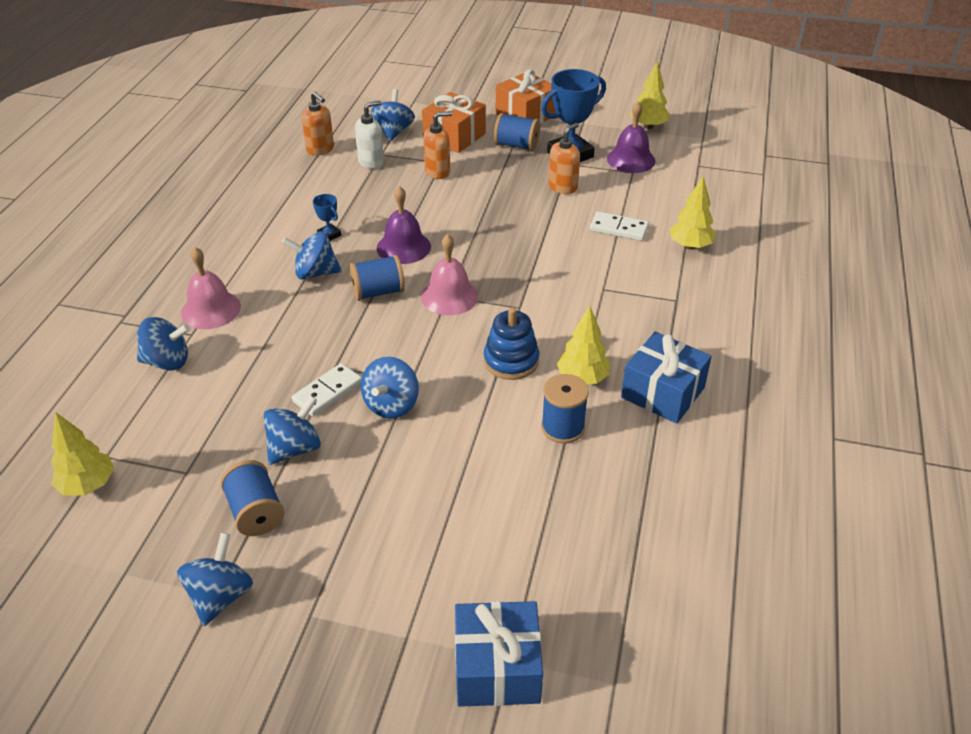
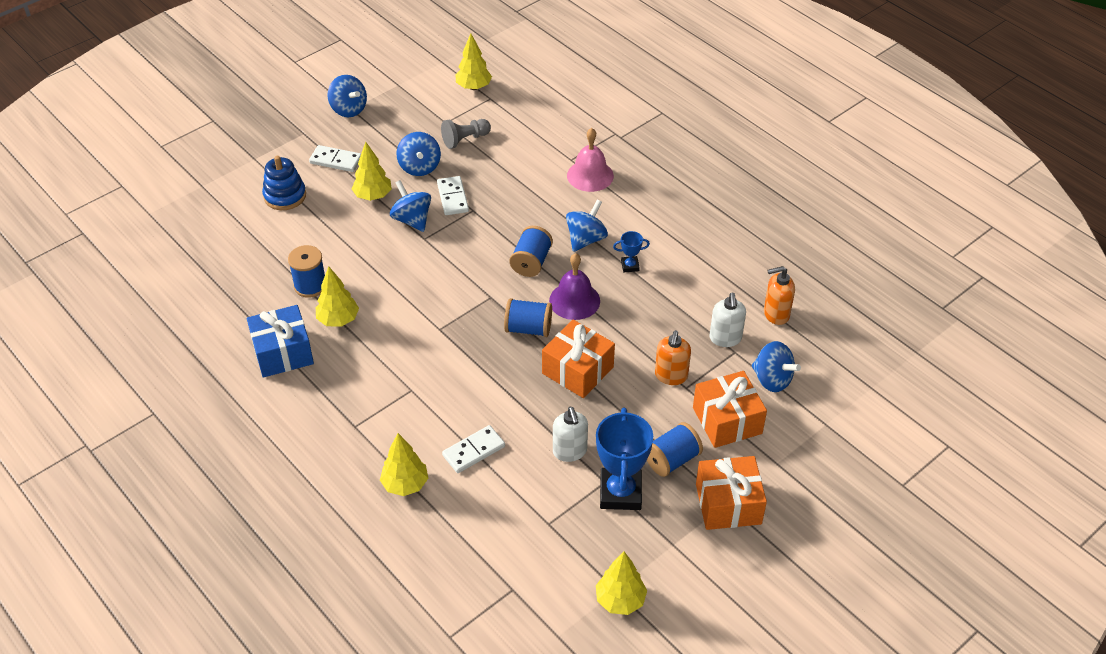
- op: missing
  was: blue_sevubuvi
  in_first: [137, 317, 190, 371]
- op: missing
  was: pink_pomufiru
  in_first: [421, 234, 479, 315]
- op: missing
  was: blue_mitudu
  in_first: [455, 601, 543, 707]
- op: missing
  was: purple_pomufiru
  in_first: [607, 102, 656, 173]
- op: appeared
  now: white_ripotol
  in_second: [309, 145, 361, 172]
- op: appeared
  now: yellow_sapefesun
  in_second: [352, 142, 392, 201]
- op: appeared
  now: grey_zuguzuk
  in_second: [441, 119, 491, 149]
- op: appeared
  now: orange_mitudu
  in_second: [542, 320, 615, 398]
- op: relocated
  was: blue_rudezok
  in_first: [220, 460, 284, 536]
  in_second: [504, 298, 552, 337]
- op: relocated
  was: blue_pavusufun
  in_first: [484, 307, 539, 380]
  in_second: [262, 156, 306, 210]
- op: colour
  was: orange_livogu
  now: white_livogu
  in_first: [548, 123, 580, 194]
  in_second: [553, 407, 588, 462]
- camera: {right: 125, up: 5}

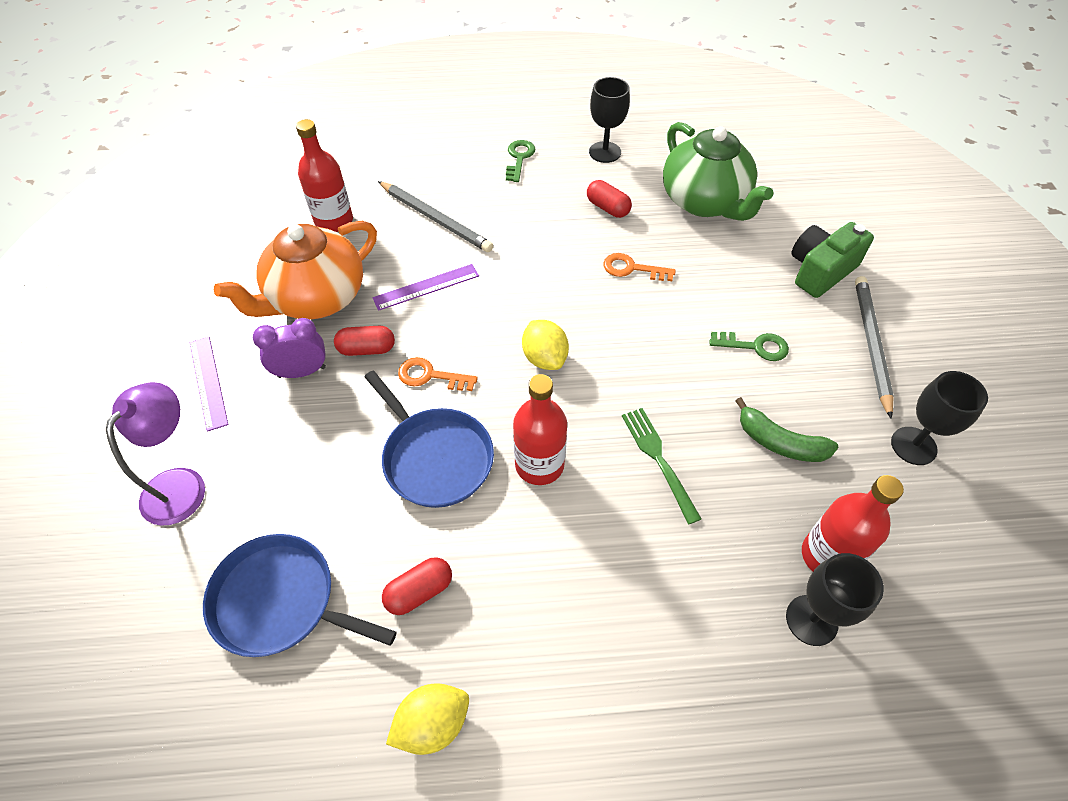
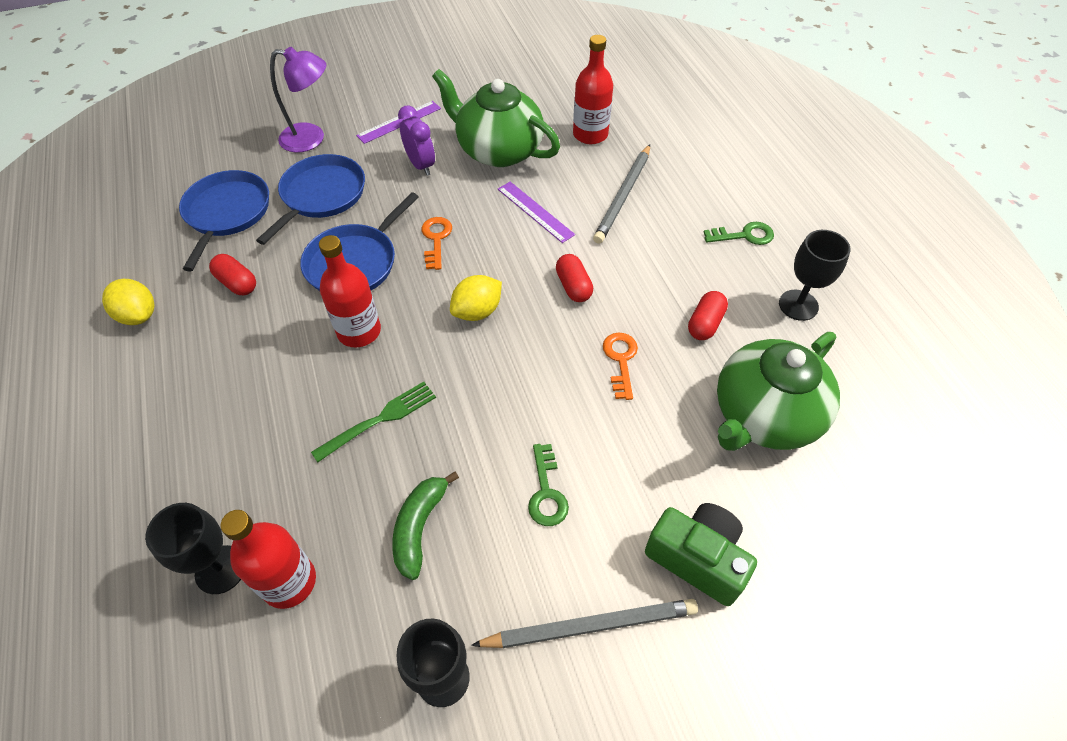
- op: appeared
  now: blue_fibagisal
  in_second: [256, 154, 365, 245]
- op: relocated
  was: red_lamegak
  in_first: [334, 326, 395, 356]
  in_second: [556, 254, 593, 302]
- op: colour
  was: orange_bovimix
  now: green_bovimix
  in_first: [214, 221, 377, 320]
  in_second: [432, 69, 560, 167]
- camera: {right: 75, up: 0}

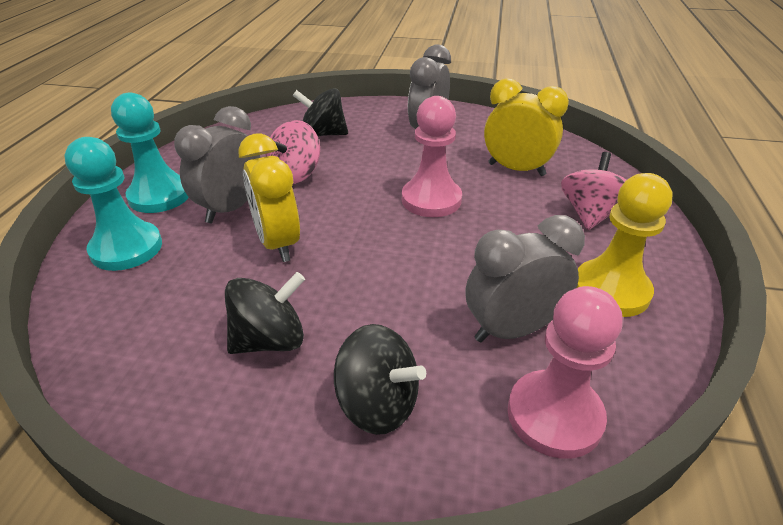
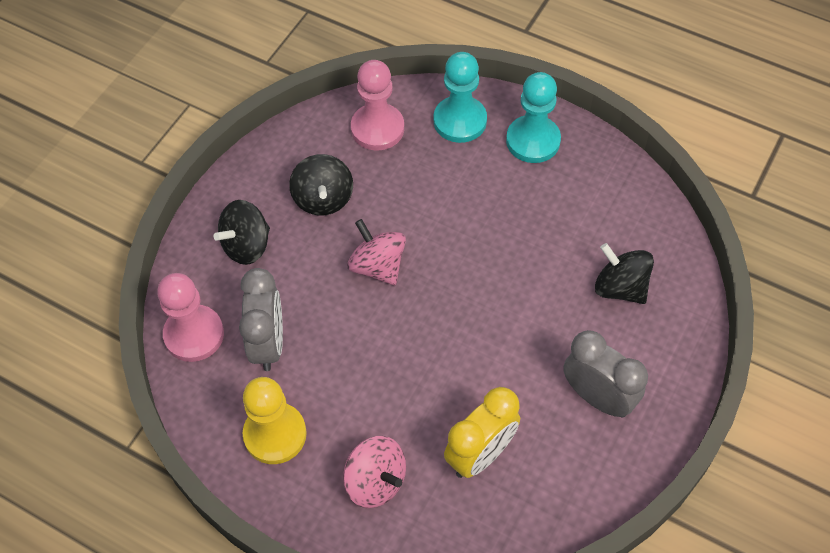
- op: missing
  was: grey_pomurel
  in_first: [174, 106, 260, 223]
- op: missing
  was: yellow_pomurel
  in_first: [238, 134, 300, 262]
- op: relocated
  was: pink_sevubuvi
  in_first: [265, 120, 320, 184]
  in_second: [347, 219, 406, 285]
- op: relocated
  was: pink_zuguzuk
  in_first: [402, 96, 462, 217]
  in_second: [351, 60, 404, 150]
- op: spun
  was: black_sevubuvi
  in_first: [292, 88, 348, 136]
  in_second: [595, 243, 654, 304]
  clockwise: -75
- camera: {right: 110, up: 20}

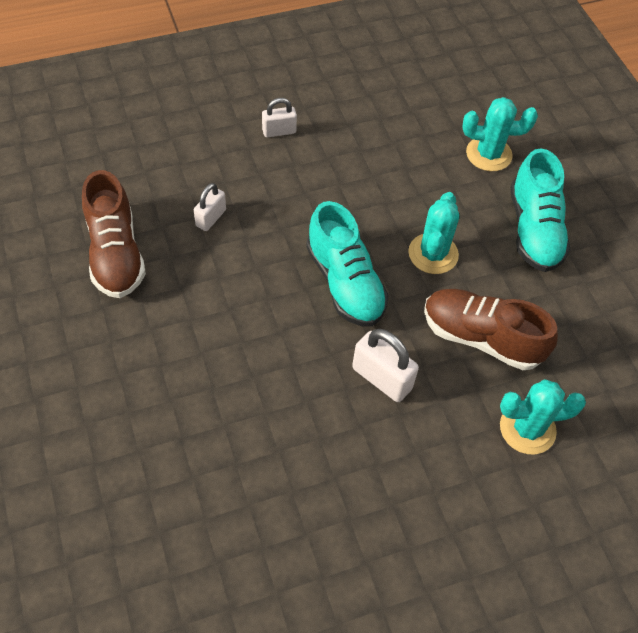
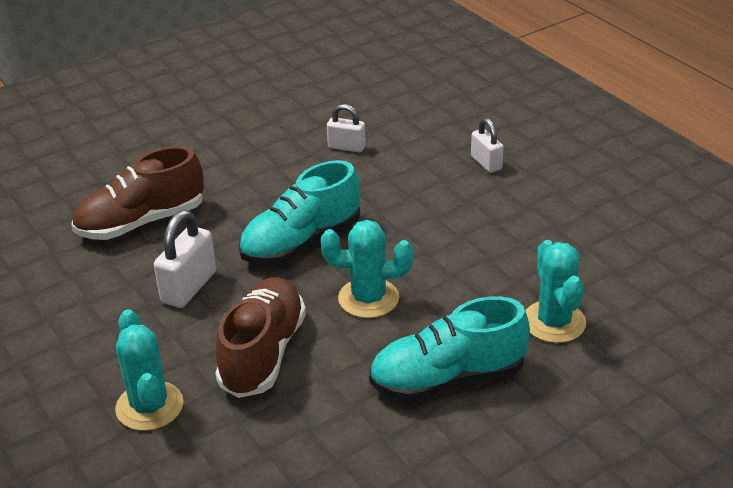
- op: relocated
  was: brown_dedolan
  in_first: [82, 170, 146, 298]
  in_second: [71, 146, 204, 240]
- camera: {right: 80, up: -20}

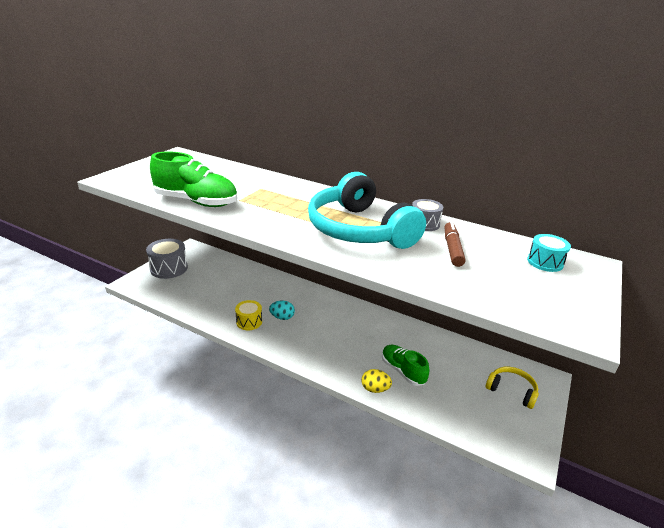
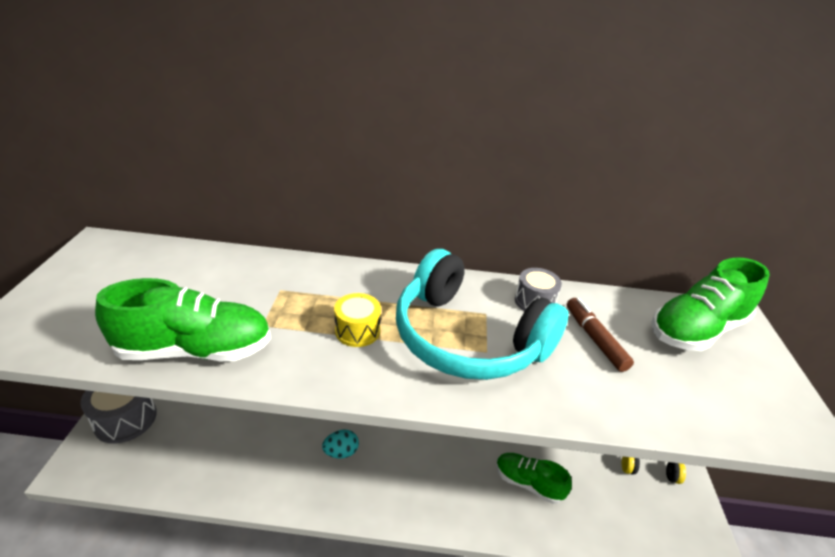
- op: missing
  was: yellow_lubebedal
  in_first: [361, 369, 392, 393]
- op: relocated
  was: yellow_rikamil
  in_first: [235, 300, 262, 330]
  in_second: [334, 293, 381, 347]
- op: exchanged
  was: turquoise_rikamil
  now: green_dedolan
  in_first: [527, 234, 571, 272]
  in_second: [651, 257, 770, 351]
- camera: {right: -25, up: 5}

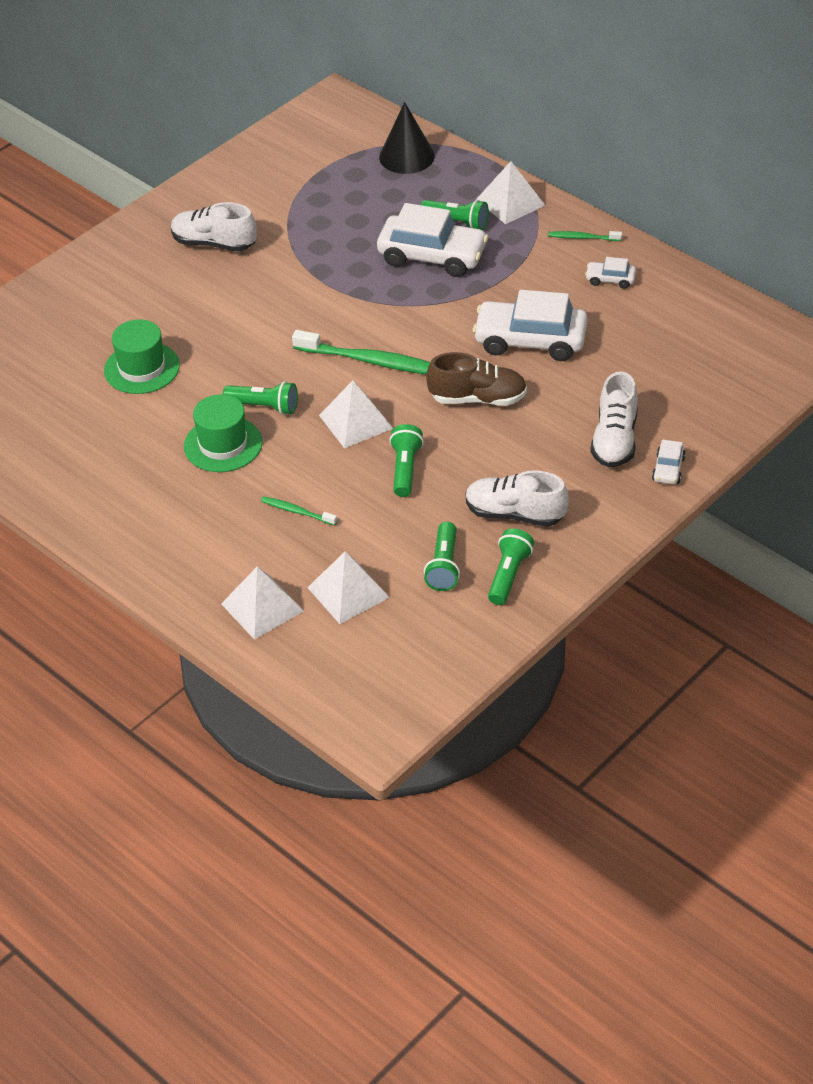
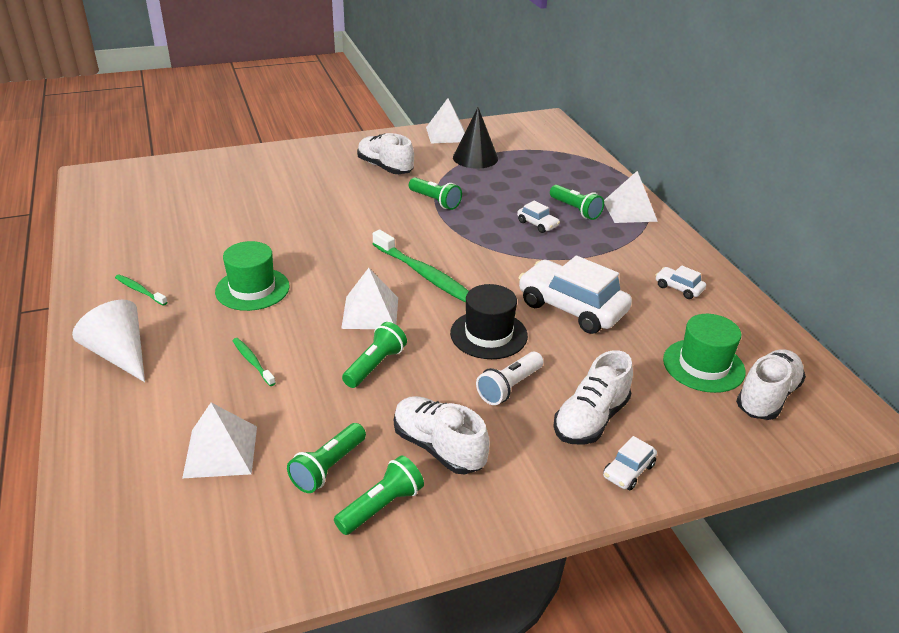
- op: appeared
  now: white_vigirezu
  in_second: [72, 299, 145, 382]
- op: appeared
  now: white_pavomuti
  in_second: [476, 352, 543, 405]
- op: appeared
  now: white_dedolan
  in_second: [736, 349, 806, 420]
- op: relocated
  was: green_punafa
  in_first: [104, 319, 180, 394]
  in_second: [663, 314, 746, 393]
- op: relocated
  was: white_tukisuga
  in_first: [221, 566, 304, 640]
  in_second: [426, 98, 465, 143]
- op: relocated
  was: green_pavomuti
  in_first: [223, 381, 298, 415]
  in_second: [409, 177, 462, 210]
- op: relocated
  was: black_vigirezu
  in_first: [379, 102, 435, 174]
  in_second: [453, 107, 498, 169]
- op: relocated
  was: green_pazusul
  in_first: [548, 231, 622, 241]
  in_second: [115, 275, 168, 306]
- op: exchanged
  was: brown_dedolan
  now: black_punafa
  in_first: [426, 352, 527, 406]
  in_second: [450, 284, 528, 359]
- op: size
  was: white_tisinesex
  in_first: [377, 203, 488, 277]
  in_second: [517, 201, 560, 233]
  ratio: 0.46
- camera: {right: 25, up: -10}

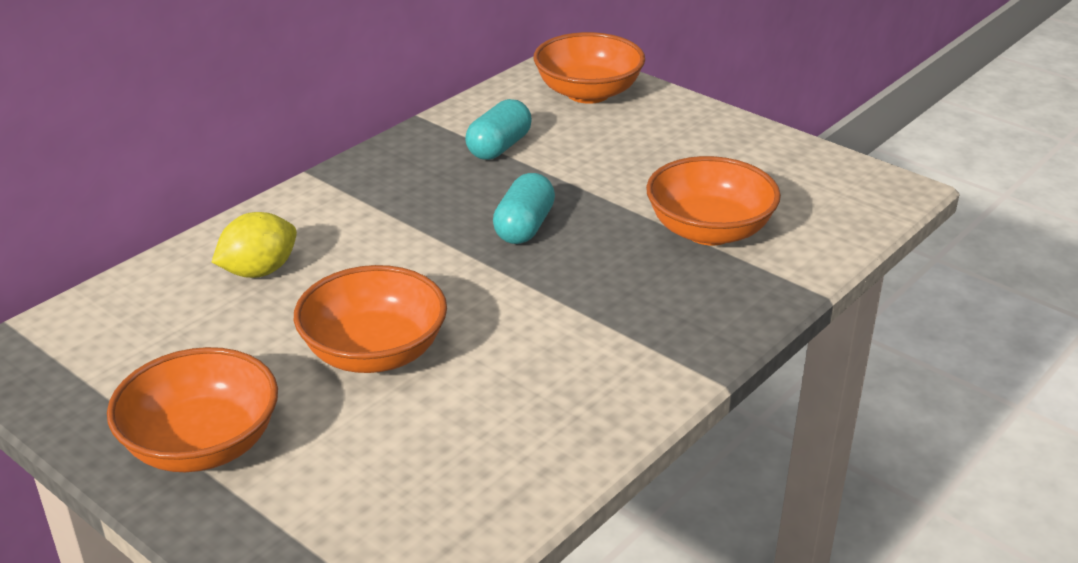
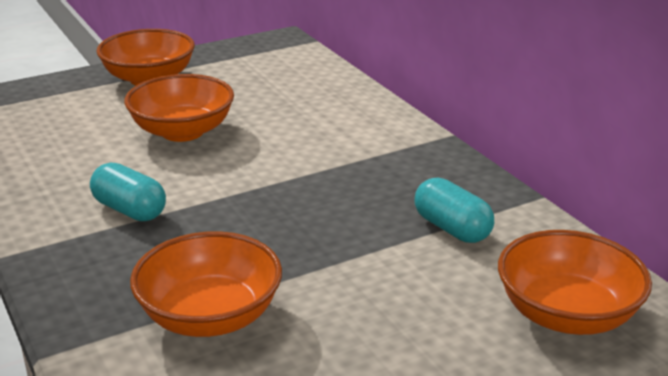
- op: missing
  was: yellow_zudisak
  in_first: [212, 212, 297, 278]
- op: relocated
  was: turquoise_lamegak
  in_first: [493, 173, 555, 244]
  in_second: [90, 163, 166, 221]
- camera: {right: 110, up: -5}

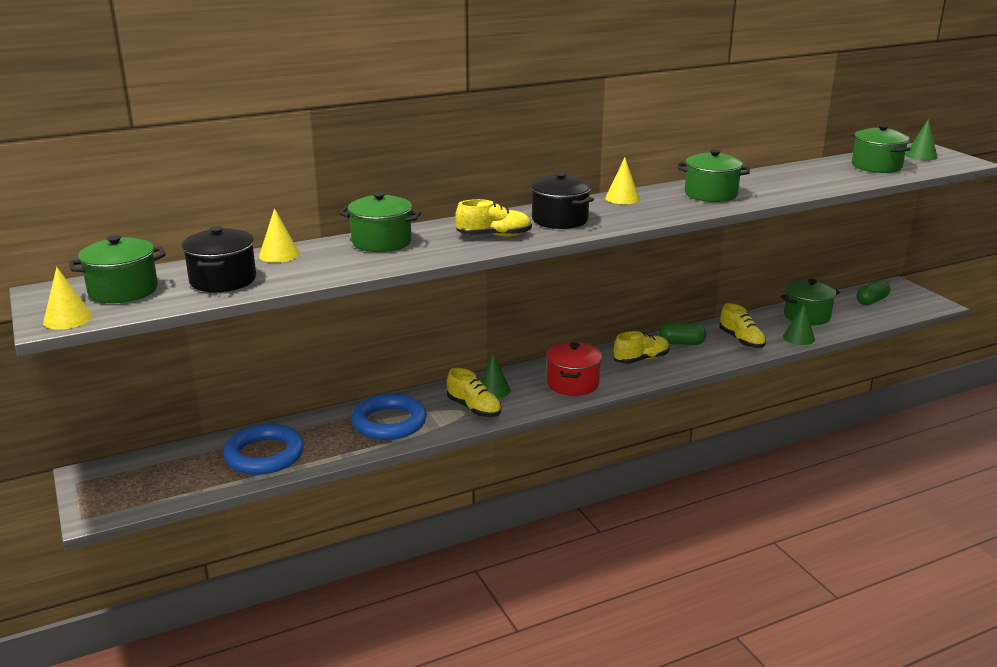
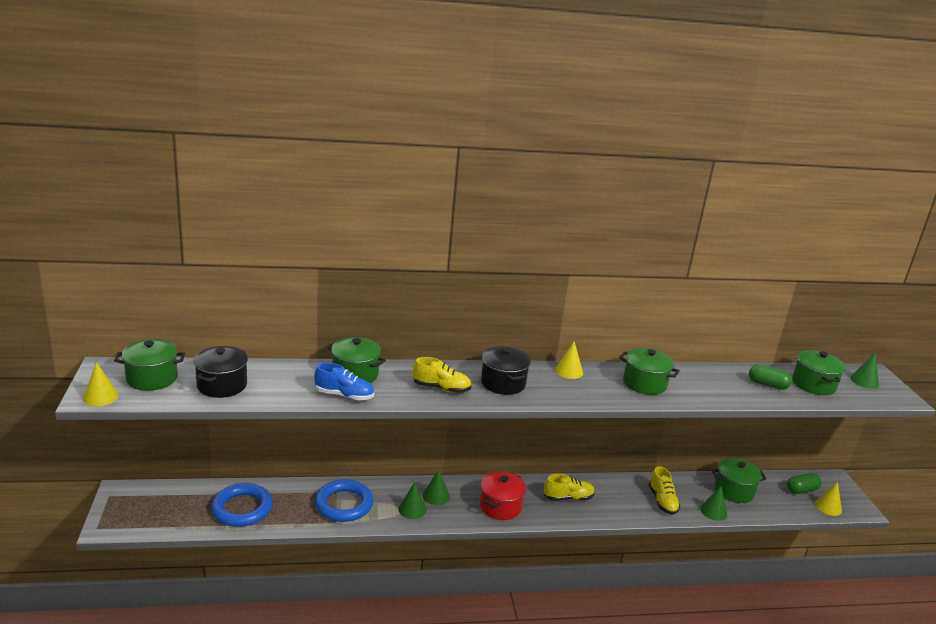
- op: appeared
  now: blue_dedolan
  in_second: [314, 363, 374, 400]
- op: relocated
  was: yellow_vigirezu
  in_first: [259, 208, 300, 263]
  in_second: [815, 482, 842, 516]
- op: relocated
  was: green_lamegak
  in_first: [659, 323, 706, 345]
  in_second: [749, 364, 792, 390]
- op: exchanged
  was: yellow_dedolan
  now: green_vigirezu
  in_first: [447, 368, 502, 417]
  in_second: [399, 482, 426, 519]
- camera: {right: 15, up: 0}

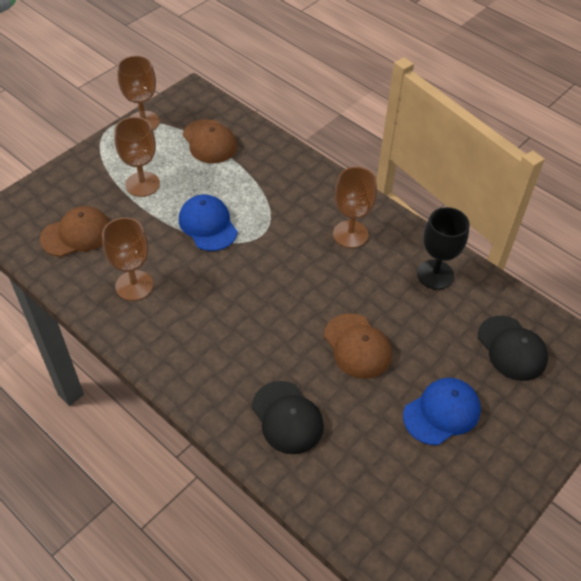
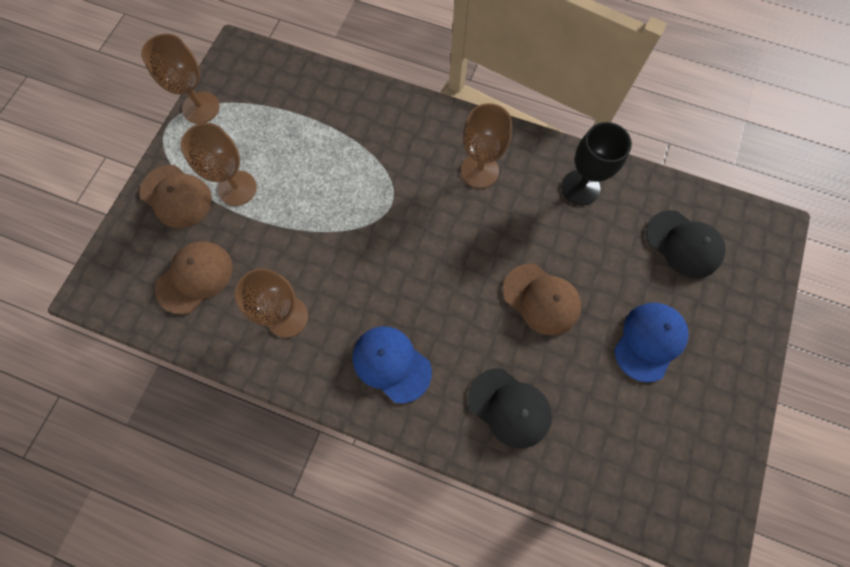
- op: relocated
  was: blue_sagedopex
  in_first: [179, 194, 238, 251]
  in_second: [352, 326, 432, 403]
- op: relocated
  was: brown_sagedopex
  in_first: [183, 119, 237, 164]
  in_second: [139, 165, 212, 228]
- camera: {right: -20, up: 20}

